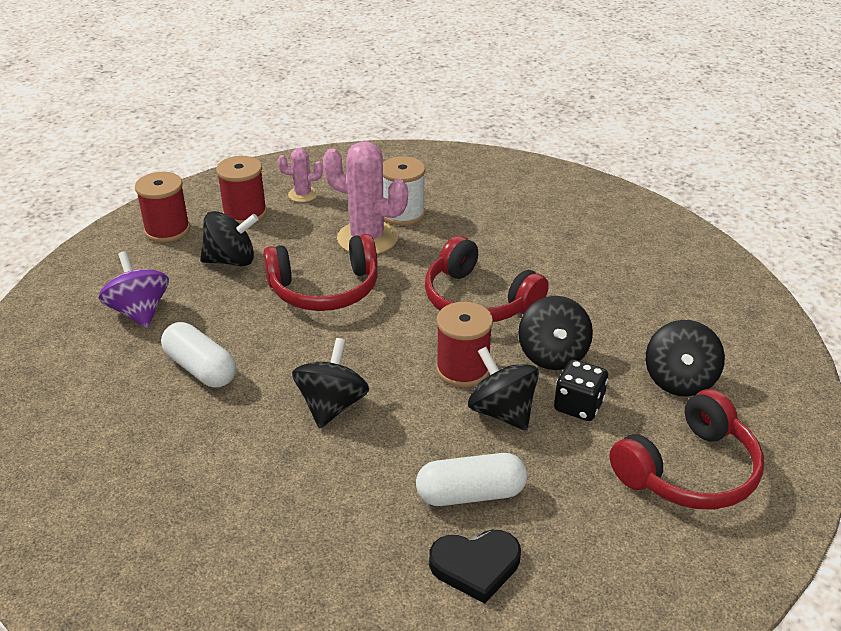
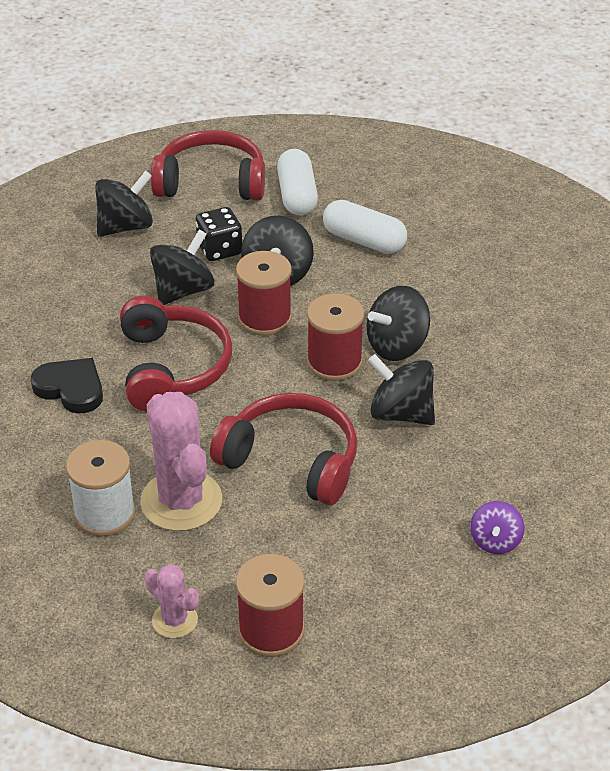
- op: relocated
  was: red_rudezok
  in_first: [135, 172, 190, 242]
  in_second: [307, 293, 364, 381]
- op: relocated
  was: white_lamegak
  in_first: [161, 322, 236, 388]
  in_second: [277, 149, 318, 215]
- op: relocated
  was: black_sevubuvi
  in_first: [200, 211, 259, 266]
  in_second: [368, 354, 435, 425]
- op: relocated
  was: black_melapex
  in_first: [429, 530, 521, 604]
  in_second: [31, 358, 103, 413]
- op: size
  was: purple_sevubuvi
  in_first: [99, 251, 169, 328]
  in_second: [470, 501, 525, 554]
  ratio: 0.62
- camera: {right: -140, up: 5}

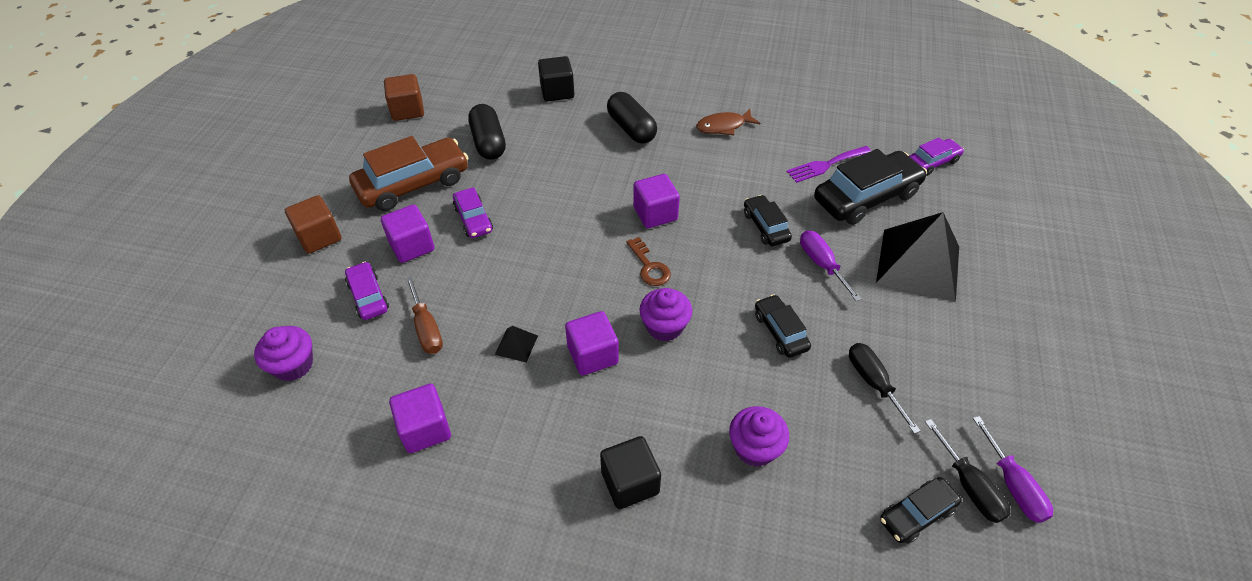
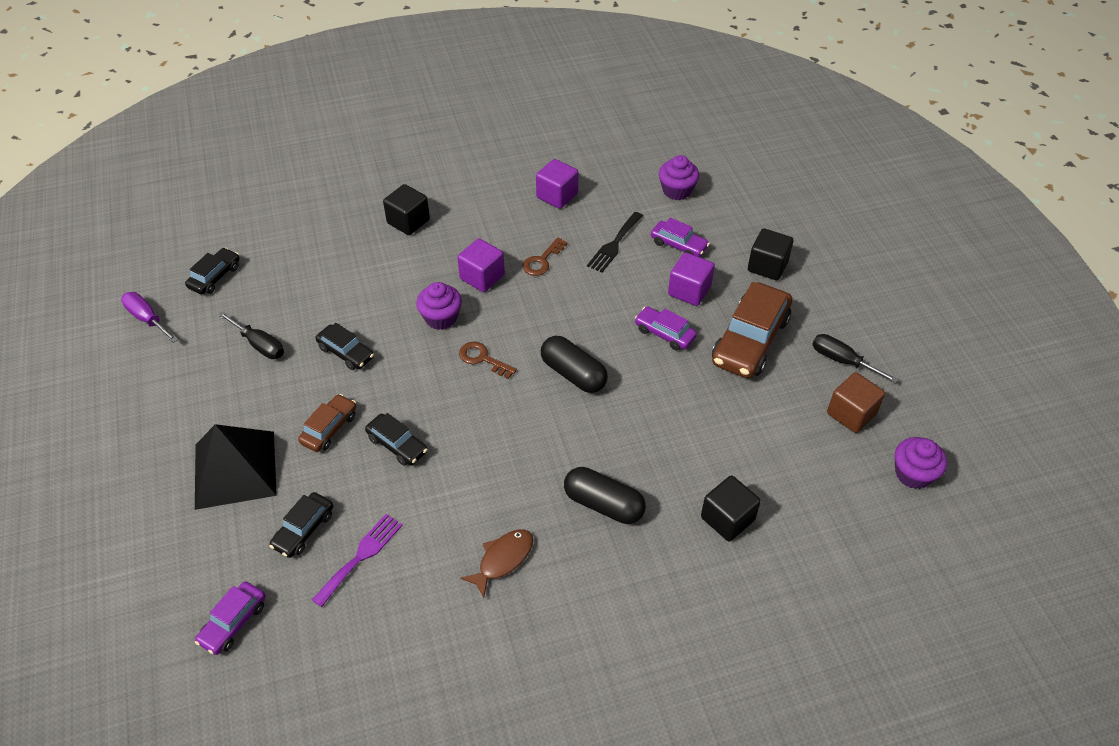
- op: missing
  was: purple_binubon
  in_first: [633, 174, 680, 228]
- op: relocated
  was: black_lamegak
  in_first: [468, 104, 506, 160]
  in_second: [541, 336, 608, 393]
- op: relocated
  was: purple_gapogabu
  in_first: [729, 406, 789, 467]
  in_second: [895, 437, 947, 489]
- op: relocated
  was: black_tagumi
  in_first: [925, 419, 1010, 523]
  in_second: [812, 334, 898, 383]
- op: exchanged
  was: brown_tagumi
  now: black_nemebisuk
  in_first: [406, 276, 443, 354]
  in_second: [587, 212, 643, 273]
- op: exchanged
  was: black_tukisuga
  now: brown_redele
  in_first: [495, 326, 538, 363]
  in_second: [522, 237, 568, 276]
- op: exchanged
  was: purple_tagumi
  now: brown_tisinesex
  in_first: [800, 230, 862, 301]
  in_second: [298, 394, 356, 452]
- op: colour
  was: brown_binubon
  now: black_binubon
  in_first: [285, 195, 342, 254]
  in_second: [748, 229, 793, 280]
- op: size
  was: black_tisinesex
  in_first: [814, 149, 927, 225]
  in_second: [269, 492, 333, 558]
  ratio: 0.54
- camera: {right: 150, up: 0}

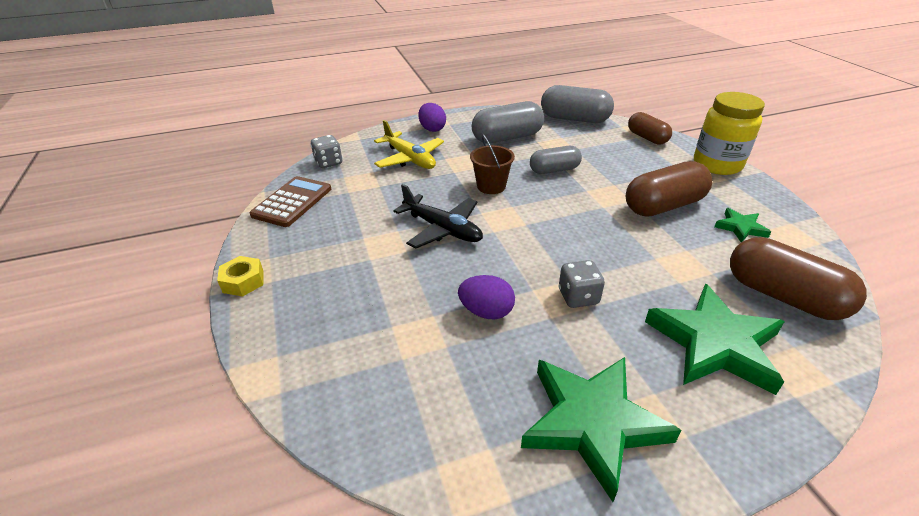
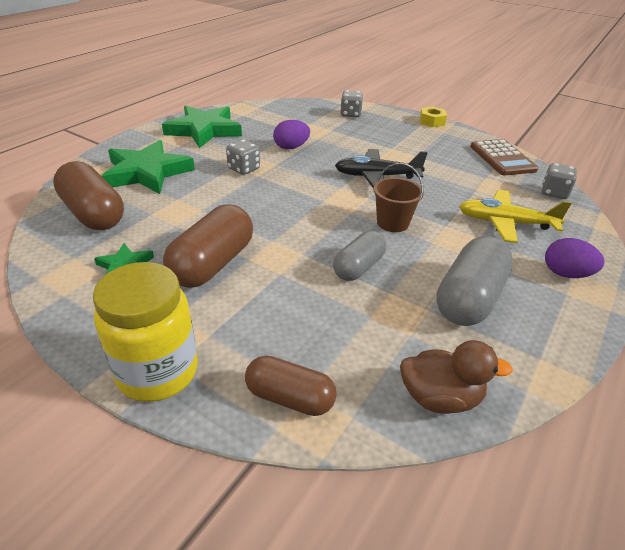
- op: appeared
  now: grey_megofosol
  in_second: [341, 90, 363, 117]
- op: exchanged
  was: grey_lamegak
  now: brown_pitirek
  in_first: [541, 85, 614, 123]
  in_second: [400, 340, 513, 414]
- op: spun
  was: brown_lamegak
  in_first: [730, 237, 867, 320]
  in_second: [53, 161, 124, 230]
  clockwise: 45
- camera: {right: 140, up: 0}

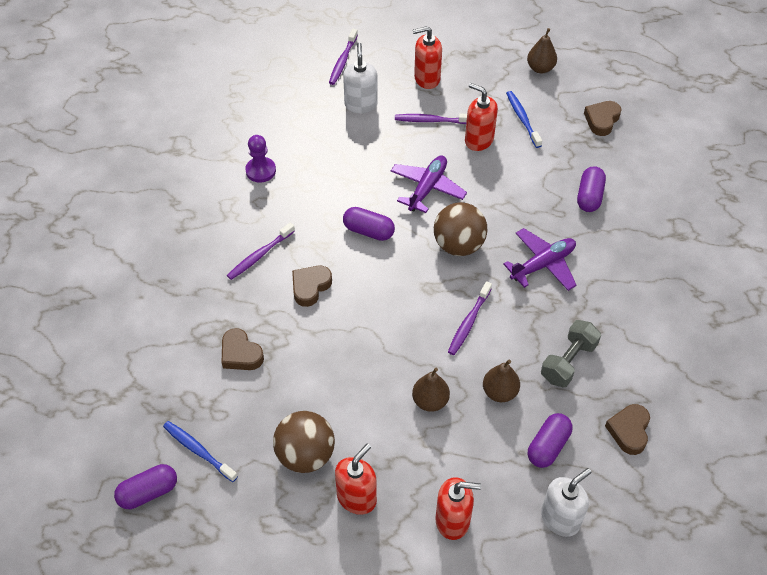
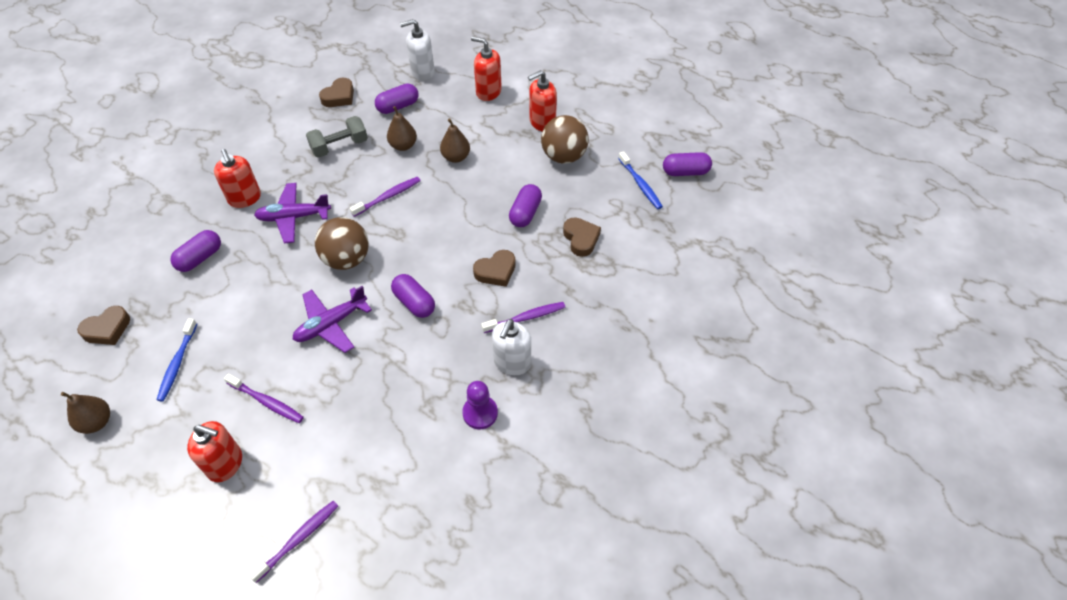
- op: appeared
  now: purple_lamegak
  in_second: [509, 184, 542, 227]
- op: relocated
  was: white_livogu
  in_first: [343, 43, 378, 113]
  in_second: [492, 319, 531, 375]
- op: relocated
  was: red_livogu
  in_first: [465, 83, 498, 151]
  in_second: [214, 149, 261, 208]
- camera: {right: -155, up: 0}

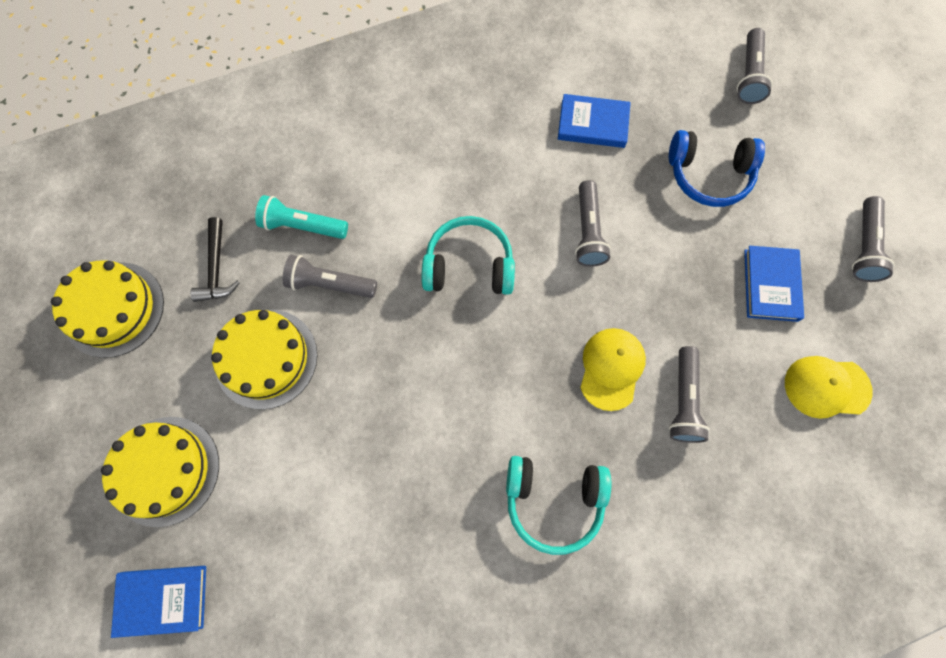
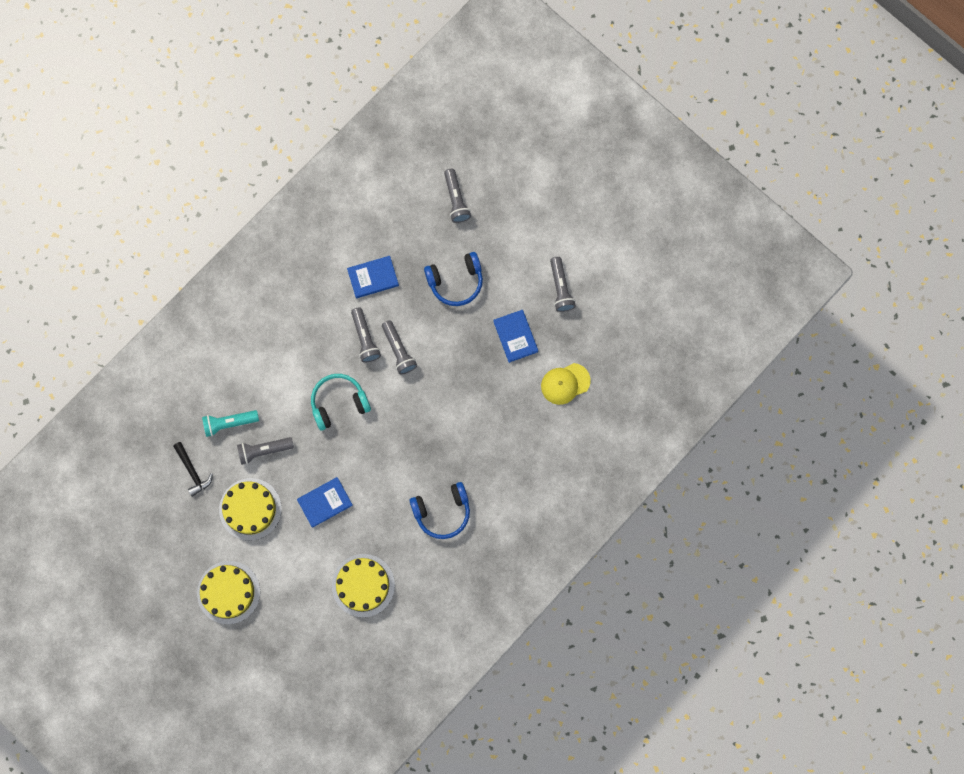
- op: missing
  was: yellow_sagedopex
  in_first: [580, 328, 646, 411]
- op: relocated
  was: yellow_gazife
  in_first: [51, 260, 164, 358]
  in_second: [332, 554, 395, 617]
- op: relocated
  was: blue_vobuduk
  in_first: [111, 566, 206, 638]
  in_second: [297, 477, 353, 528]
- op: relocated
  was: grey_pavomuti
  in_first: [669, 346, 710, 443]
  in_second: [351, 307, 381, 363]
- op: colour
  was: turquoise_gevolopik
  now: blue_gevolopik
  in_first: [506, 456, 611, 555]
  in_second: [410, 482, 470, 539]
- camera: {right: -25, up: 5}

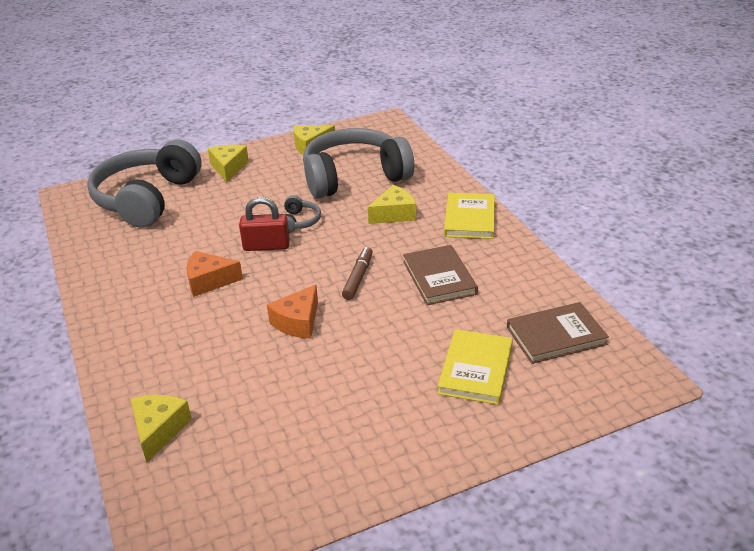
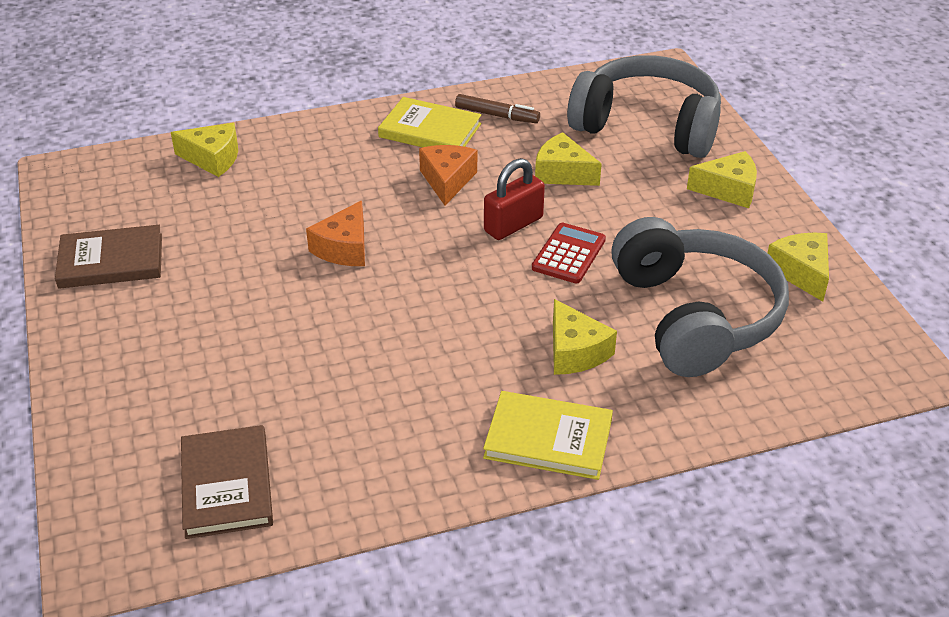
- op: appeared
  now: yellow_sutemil
  in_second: [535, 132, 602, 186]
- op: relocated
  was: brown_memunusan
  in_first: [342, 247, 373, 300]
  in_second: [455, 94, 540, 123]
- op: relocated
  was: brown_vobuduk
  in_first: [403, 245, 478, 305]
  in_second: [55, 225, 162, 289]
- op: relocated
  was: yellow_vobuduk
  in_first: [437, 329, 513, 405]
  in_second: [378, 97, 481, 147]
- op: exchanged
  was: grey_gevolopik
  now: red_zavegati
  in_first: [284, 195, 321, 233]
  in_second: [532, 223, 606, 283]
- op: spun
  was: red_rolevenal
  in_first: [239, 197, 290, 251]
  in_second: [484, 158, 545, 240]
  clockwise: 45
- op: spun
  was: orange_sutemil
  in_first: [267, 285, 318, 339]
  in_second: [306, 201, 365, 266]
  clockwise: -105
- camera: {right: 95, up: 5}

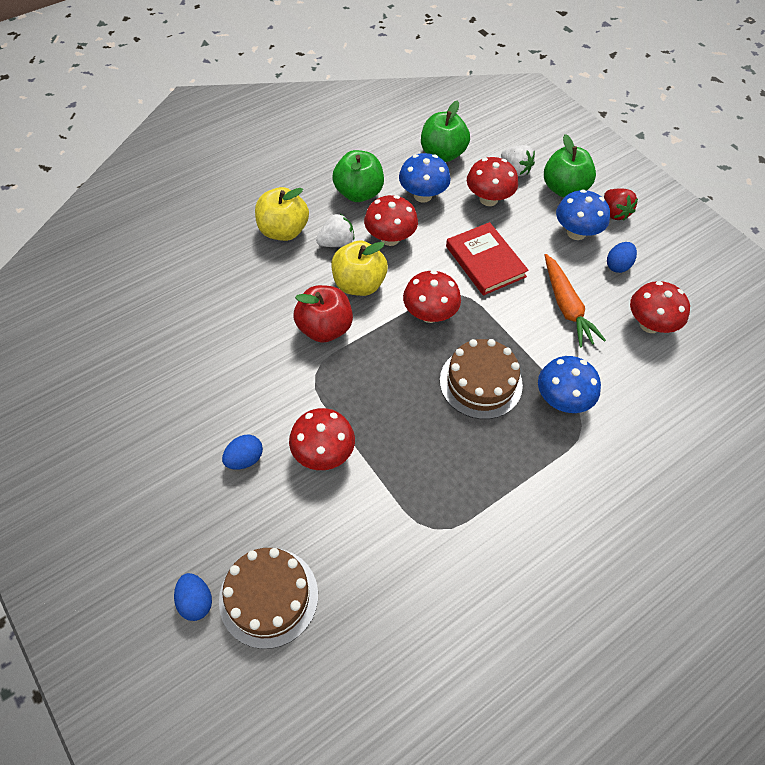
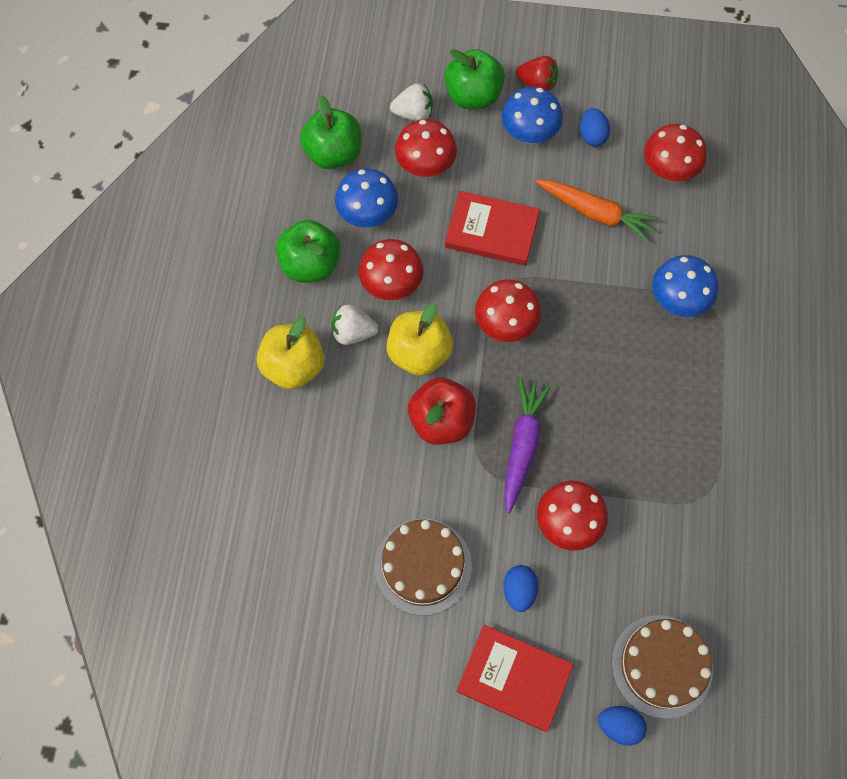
- op: appeared
  now: red_vobuduk
  in_second: [457, 625, 574, 732]
- op: appeared
  now: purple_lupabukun
  in_second: [504, 378, 551, 513]
- op: relocated
  was: brown_gazife
  in_first: [440, 339, 523, 419]
  in_second: [374, 518, 472, 616]
- op: spun
  was: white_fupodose
  in_first: [316, 214, 354, 247]
  in_second: [331, 304, 379, 345]
  clockwise: -105
- camera: {right: -45, up: 10}

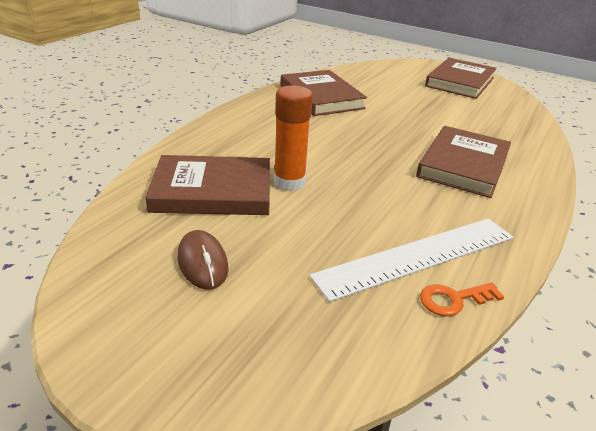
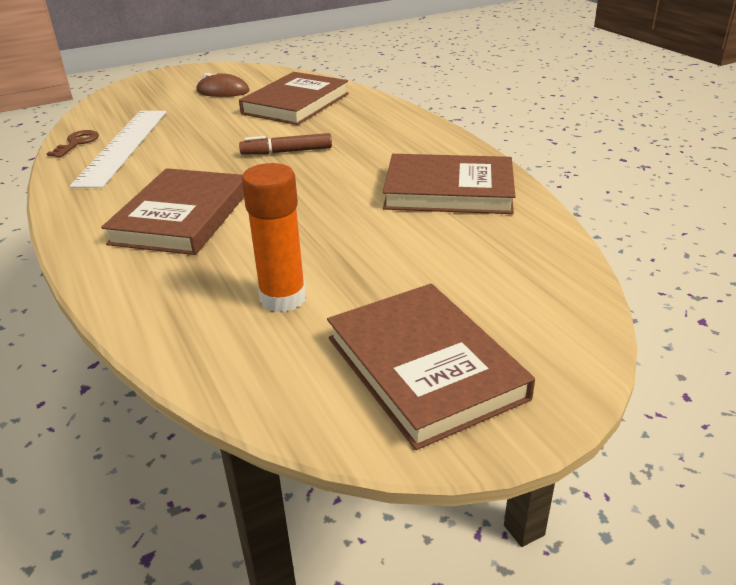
- op: appeared
  now: brown_memunusan
  in_second: [239, 133, 332, 155]
- op: relocated
  was: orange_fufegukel
  in_first: [274, 85, 313, 191]
  in_second: [242, 163, 306, 312]
- op: colour
  was: orange_redele
  now: brown_redele
  in_first: [420, 282, 504, 316]
  in_second: [46, 130, 99, 158]
- op: spun
  was: brown_vobuduk
  in_first: [416, 126, 511, 198]
  in_second: [101, 168, 244, 255]
  clockwise: 45
- camera: {right: 125, up: 0}

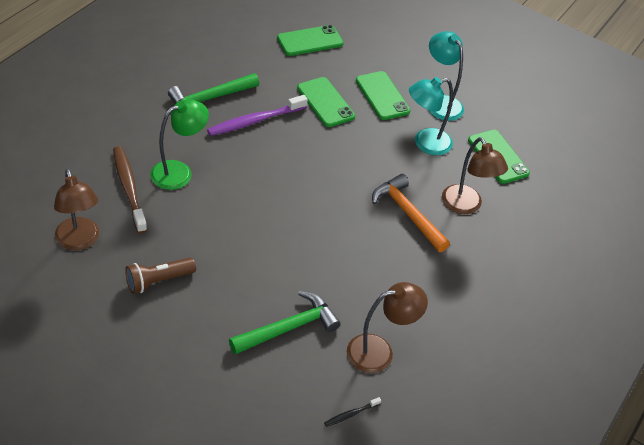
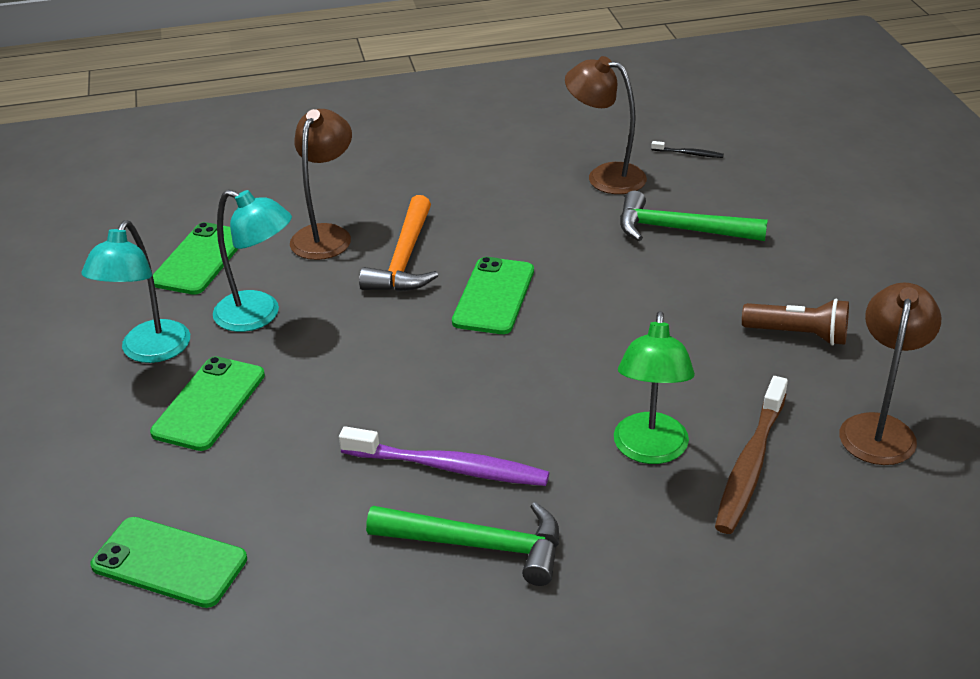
- op: relocated
  was: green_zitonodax
  in_first: [297, 77, 355, 127]
  in_second: [452, 257, 534, 334]
- op: spun
  was: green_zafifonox
  in_first: [150, 99, 209, 190]
  in_second: [614, 311, 695, 464]
  clockwise: -90
- camera: {right: -130, up: -10}

